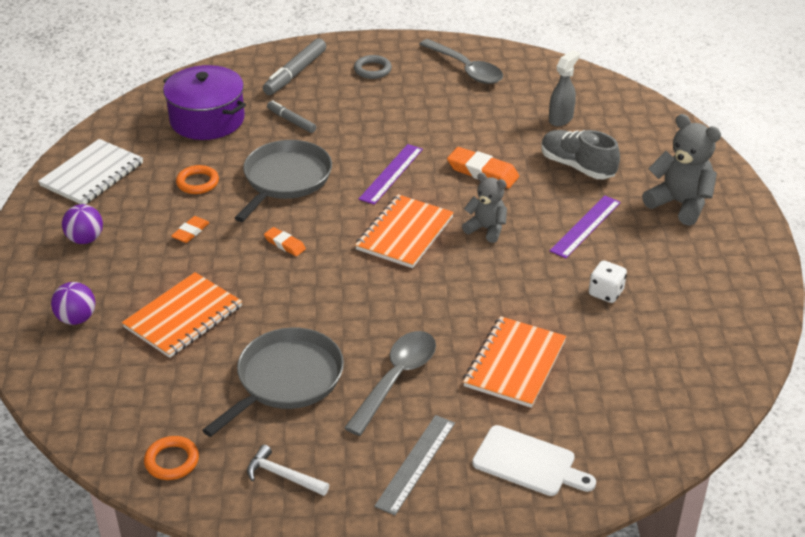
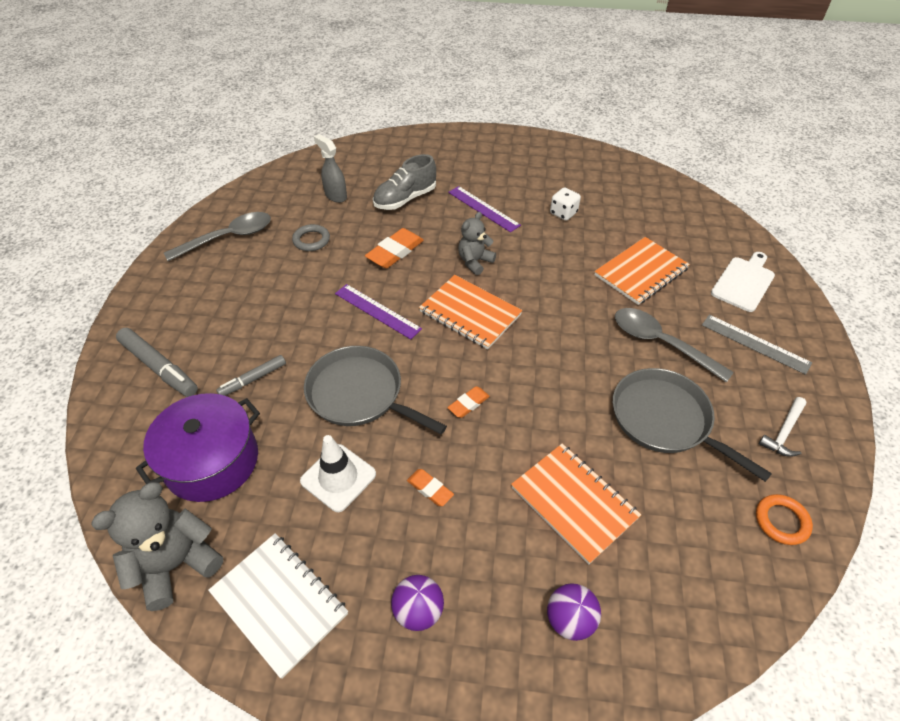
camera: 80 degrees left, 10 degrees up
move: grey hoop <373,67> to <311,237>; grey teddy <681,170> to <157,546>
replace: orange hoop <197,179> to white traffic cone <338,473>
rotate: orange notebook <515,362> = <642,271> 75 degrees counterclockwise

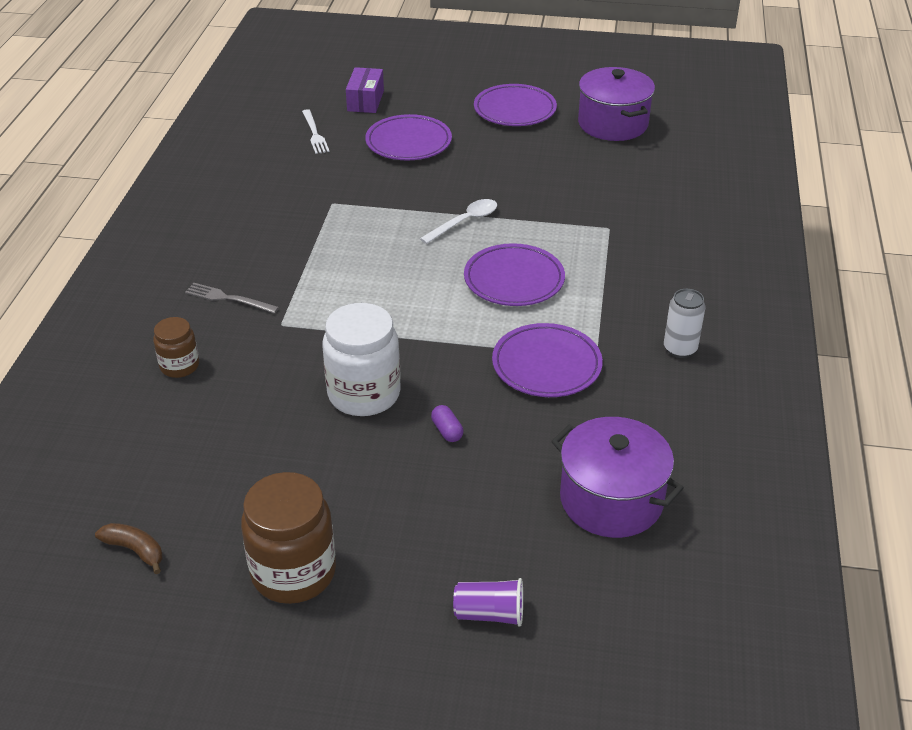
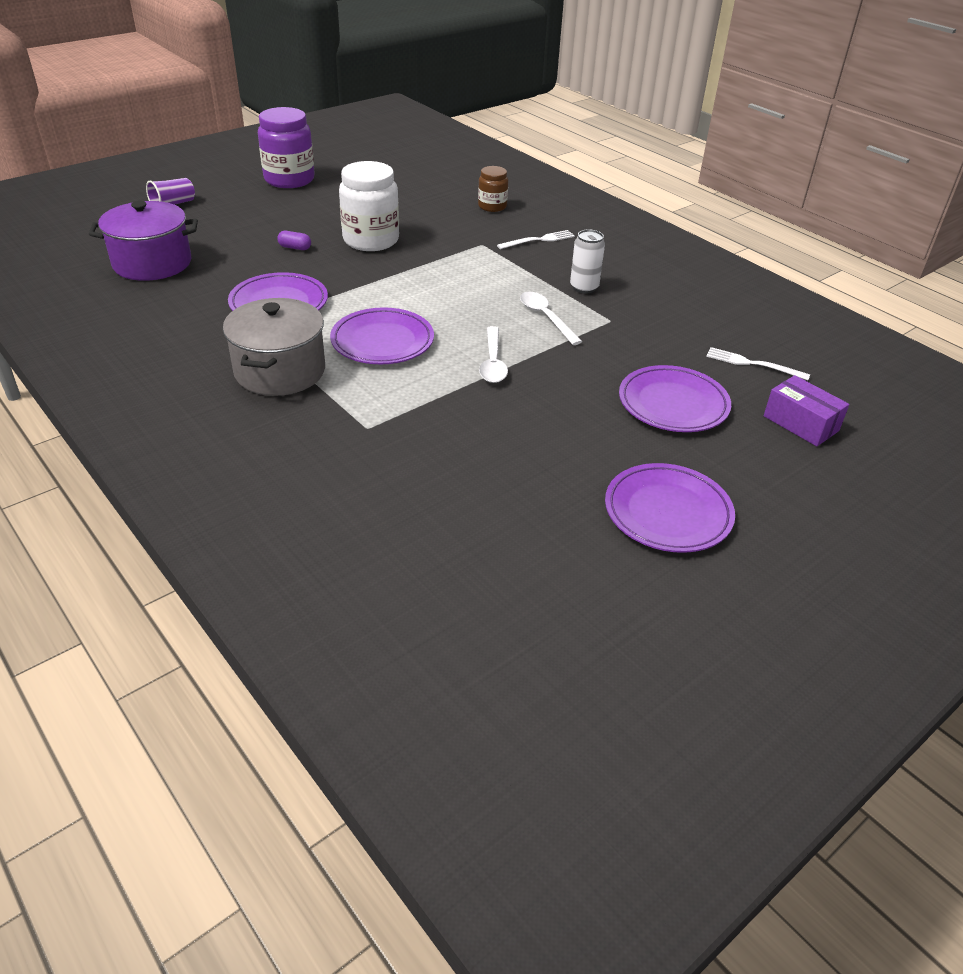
camera: 130 degrees right, 0 degrees up
delete: brown banana fruit <129,548>; royal purple pot <616,104>
insert: grey pot <274,347>; white teaspoon <551,318>
move: white can <685,323> to <587,261>
recolor: grey fork <232,298> to white fork <536,239>; brown jar <288,538> to royal purple jar <286,147>

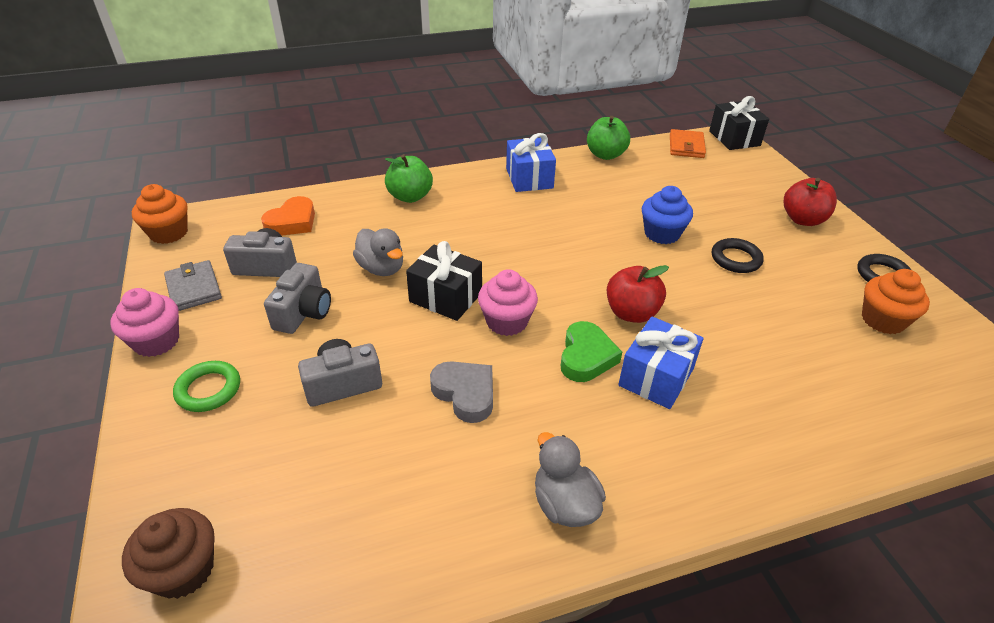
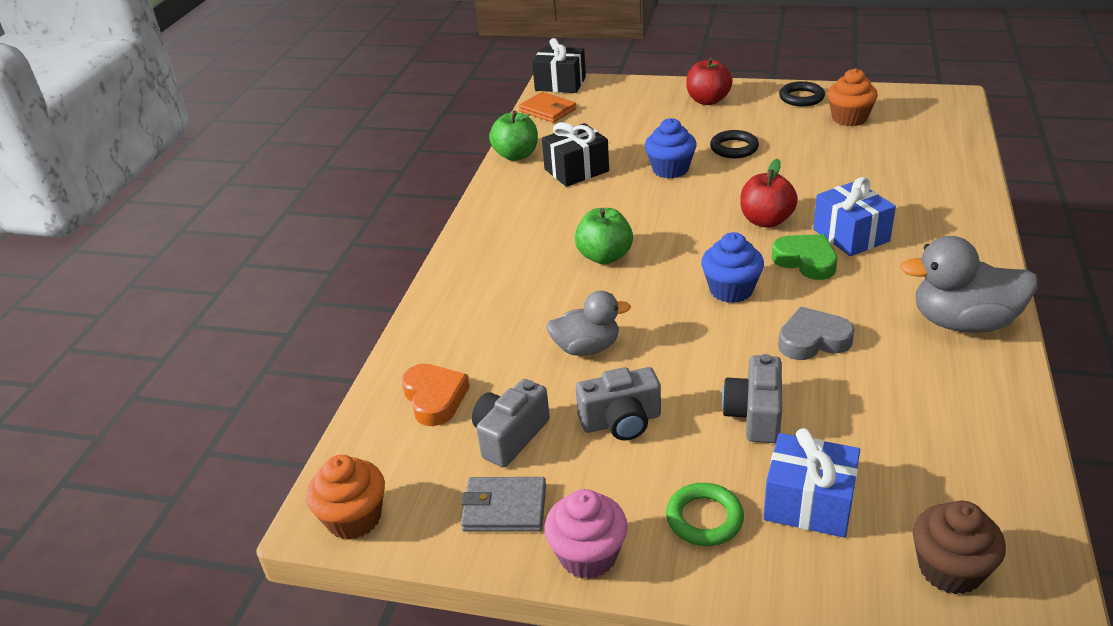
camera: 55 degrees left, 5 degrees down
move: leaf-green apple <409,178> to <603,236>; black present <444,281> to <575,154>; cobalt present <531,162> to <811,483>
recolor: rose-pink muffin <508,302> to cobalt muffin <732,267>
rotate: grey photo camera <297,298> = <618,404> 120 degrees clockwise
resize: grey toy duck <570,479> = <969,284> x1.52

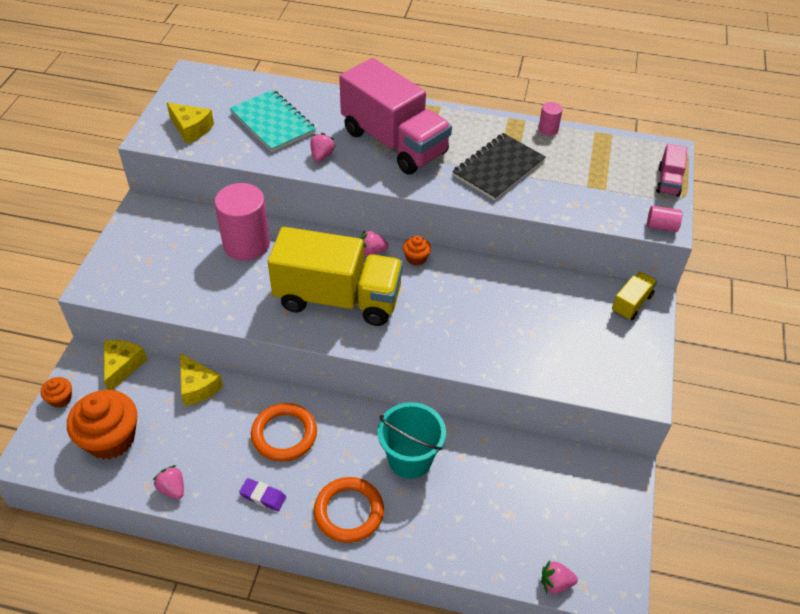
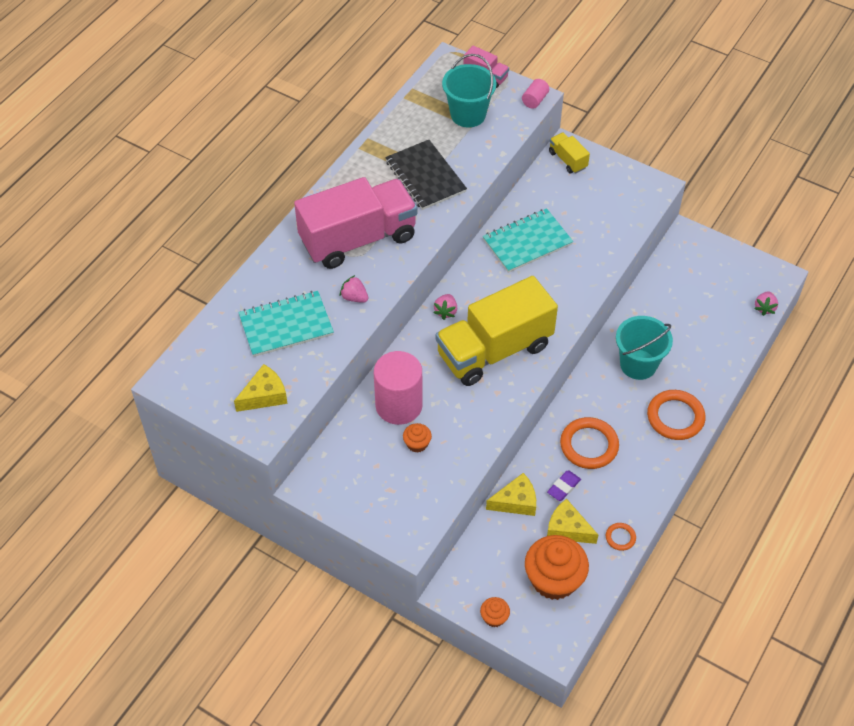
camera: 70 degrees left, 5 degrees up
delete: rose-pink cylinder shape <550,119>
insert: turquoise sand bucket <469,91>; turquoise notebook <528,240>
move: golden piece of cheese <125,365> to <572,521>; royal purple pencil eraser <262,494> to <564,486>; orange muffin <417,251> to <417,438>
replace: rose-pink toy strawberry <168,482> to orange hoop <621,537>
rotate: golden lorry <335,276> = <497,331> 150 degrees counterclockwise

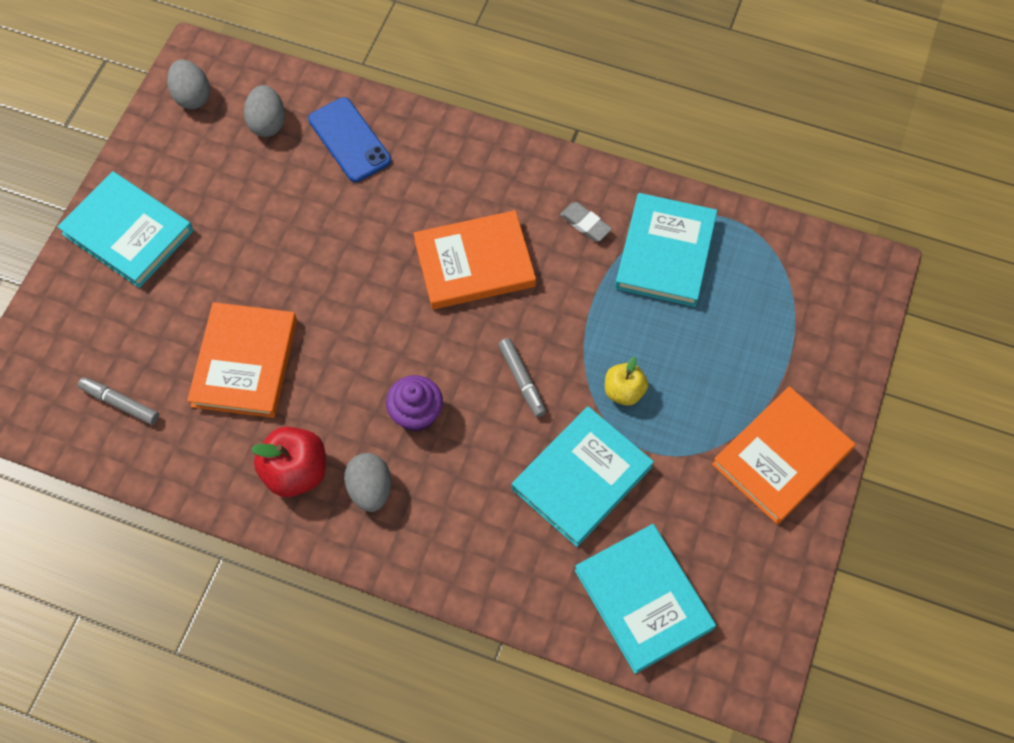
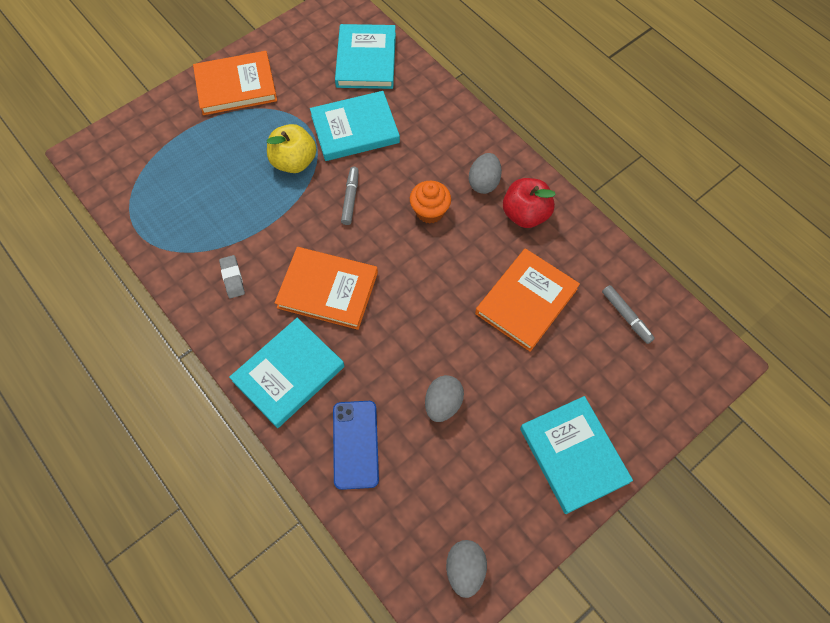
camera: 150 degrees left, 0 degrees up
move: grey egg shape <264,111> to <444,398>; turquoise hardback <666,250> to <287,373>
recolor: royal purple muffin <414,403> to orange muffin <430,202>
resize: golden apple <626,381> = <291,148> x1.58

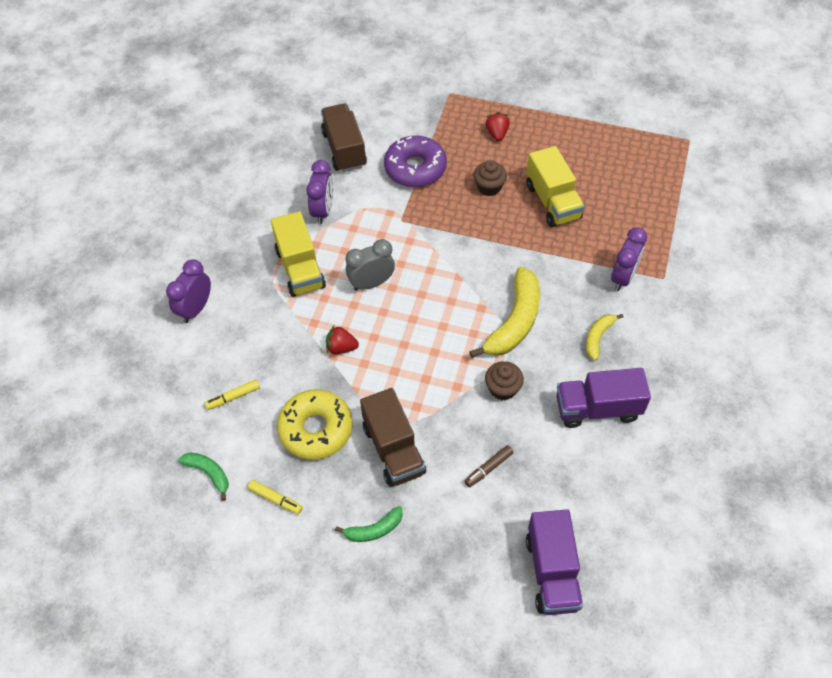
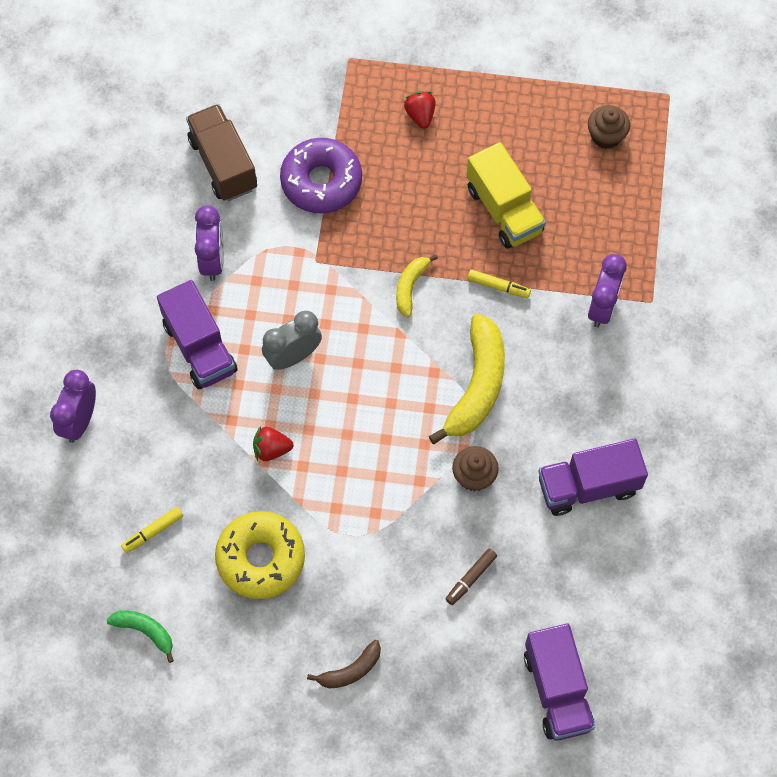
camera: 10 degrees left, 10 degrees up
delete: brown lorry <393,437>
move: golden felt pen <275,497> to <499,283>; brown muffin <490,178> to <609,127>; golden banana fruit <605,337> to <417,285>
recolor: golden lorry <298,254> to royal purple lorry <197,334>; leaf-green banana fruit <369,524> to brown banana fruit <344,664>

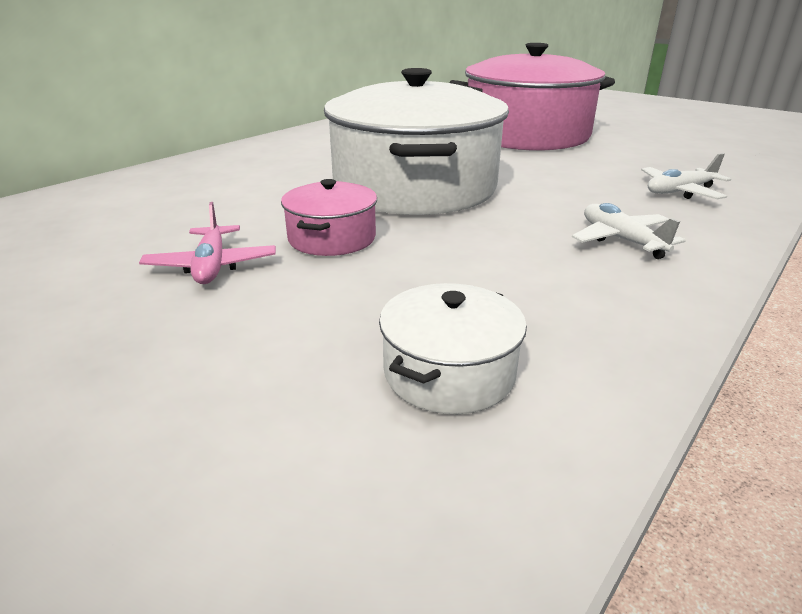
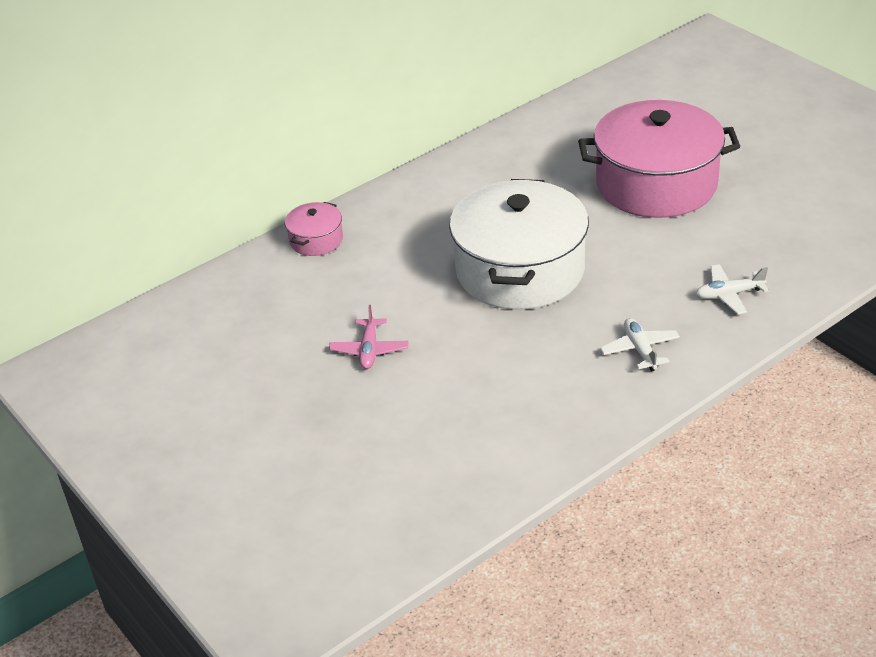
camera: 15 degrees right, 10 degrees up
delete: white pot <453,348>
move: rose-pink pot <329,217> to <314,229>

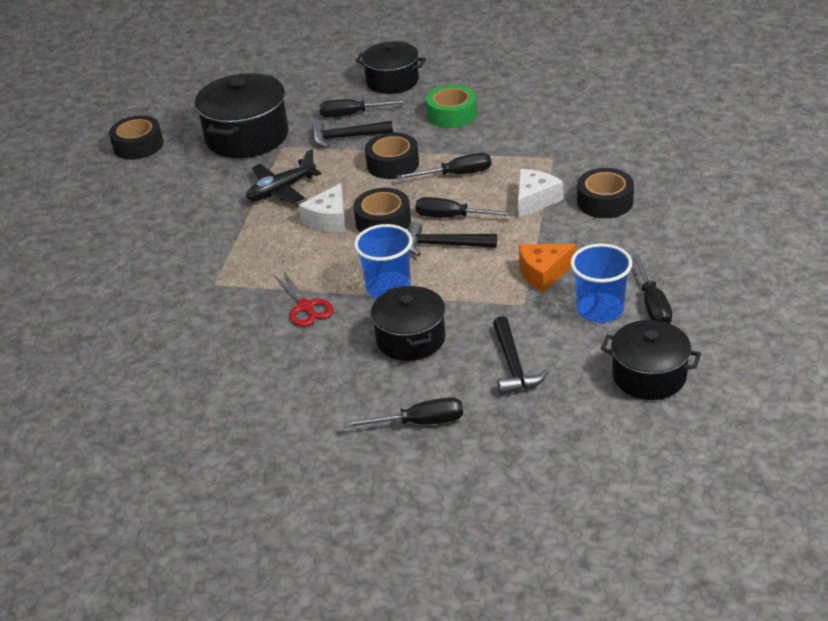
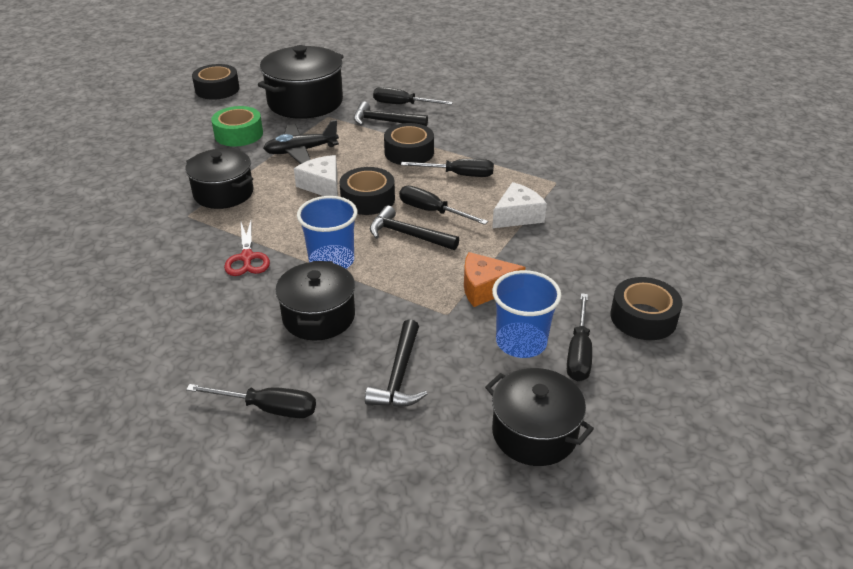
camera: 15 degrees right, 0 degrees up
move: black pot <390,67> to <219,178>; leaf-green tape <451,106> to <237,126>; black tape <605,193> to <646,308>
rotate: white piece of cheese <322,207> = <316,175> 105 degrees clockwise

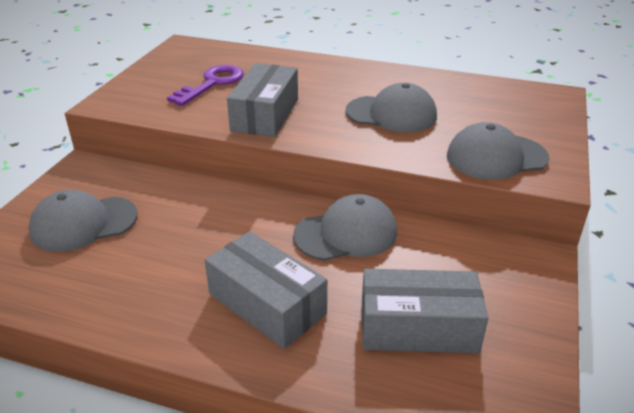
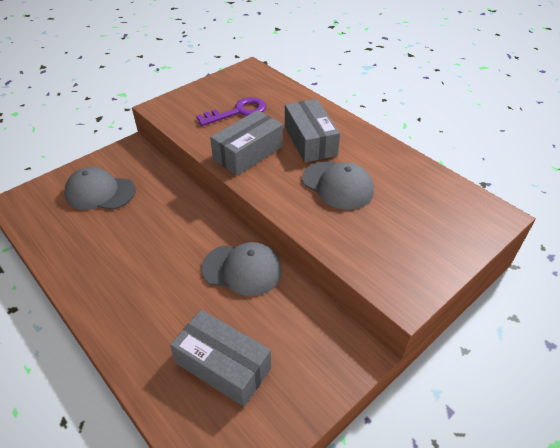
camera: 30 degrees right, 10 degrees up
delete: grey baseball cap <498,151>
move: grey box <266,290> to <312,131>

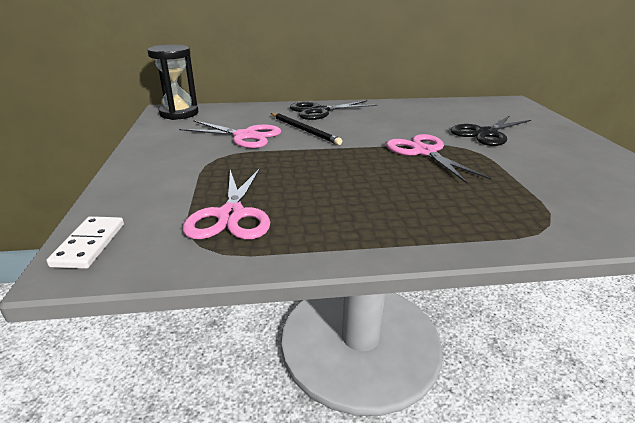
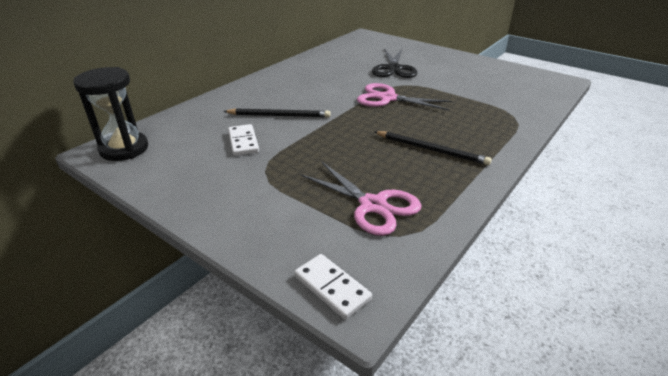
camera: 45 degrees left, 5 degrees up
delete: black shears <333,110>
insert: black lead pencil <433,148>
replace: rose-pink shears <230,134> to white domino <243,140>

